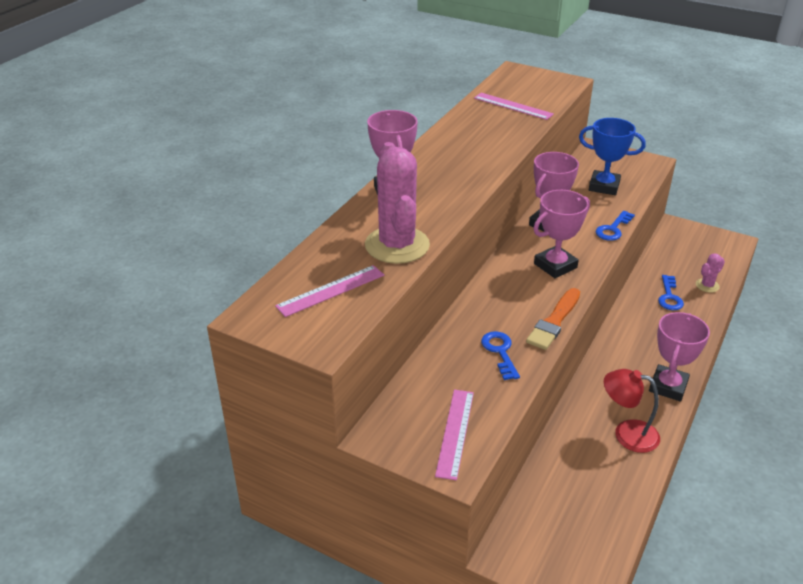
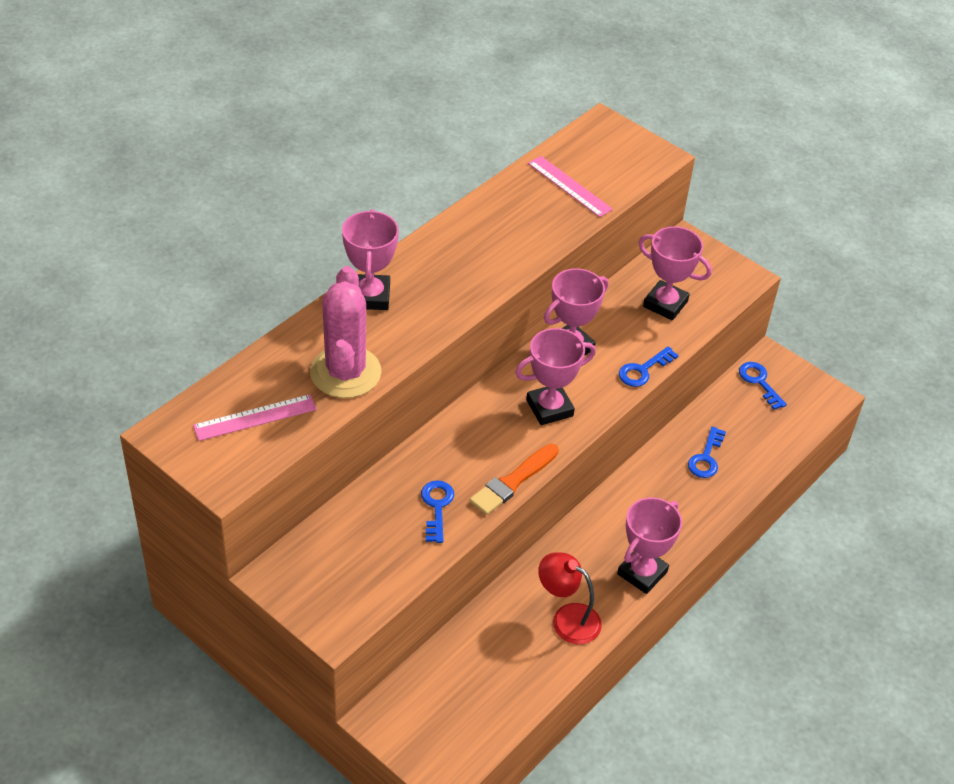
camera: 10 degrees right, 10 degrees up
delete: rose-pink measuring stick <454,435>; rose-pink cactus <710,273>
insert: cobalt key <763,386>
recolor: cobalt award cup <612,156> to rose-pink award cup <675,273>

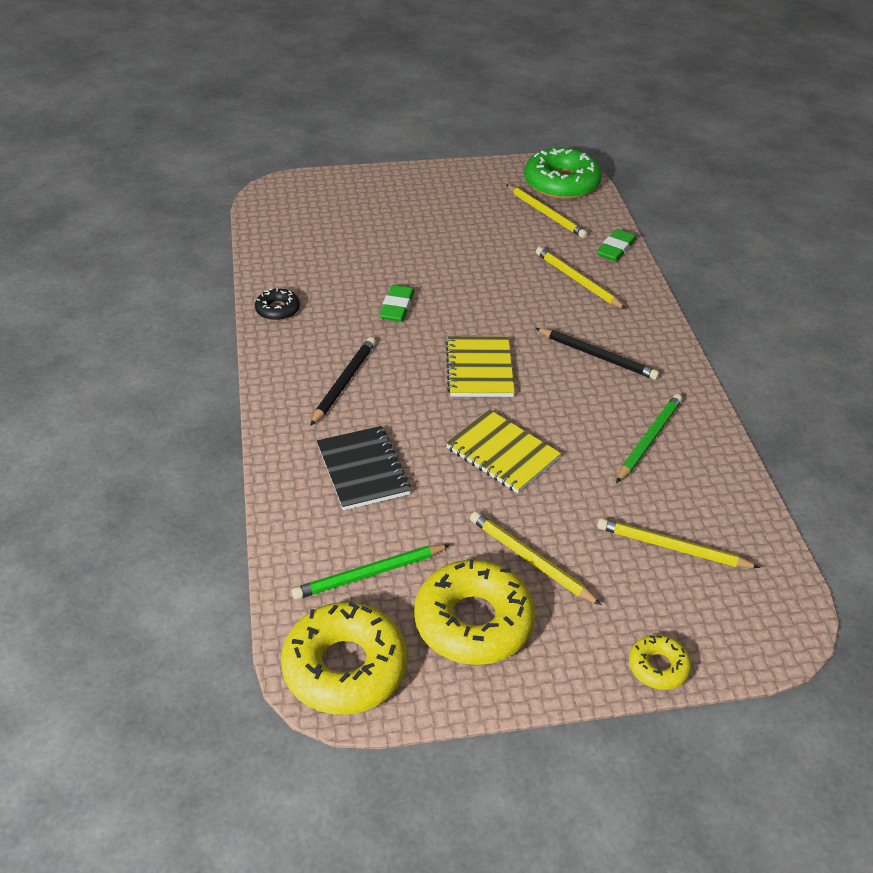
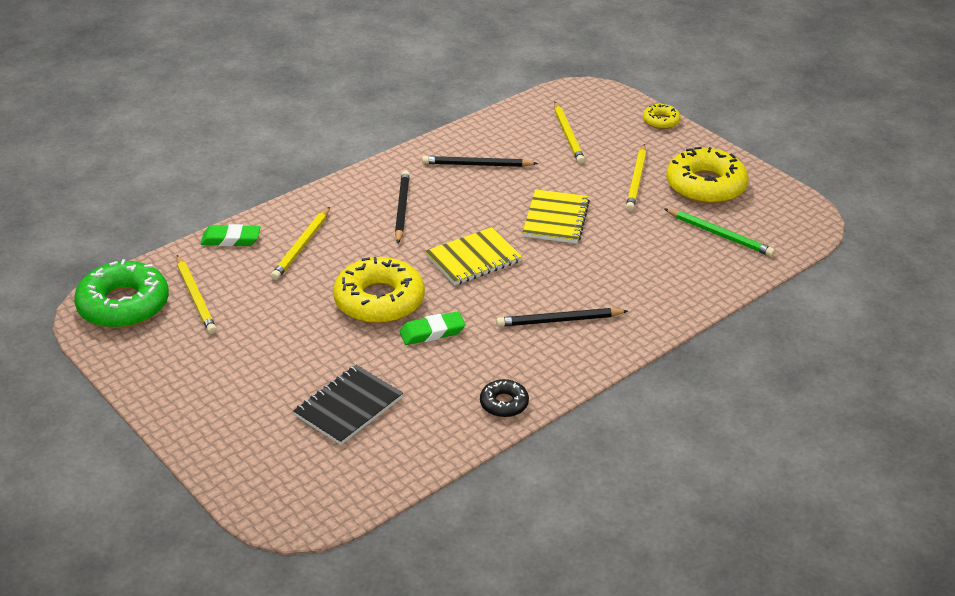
camera: 120 degrees left, 5 degrees down
move: golden donut <344,658> to <379,290>; black notebook <364,468> to <348,405>
recolor: leaf-green lead pencil <649,438> to black lead pencil <480,161>
rotate: golden lead pencil <547,211> = <197,294> 135 degrees clockwise

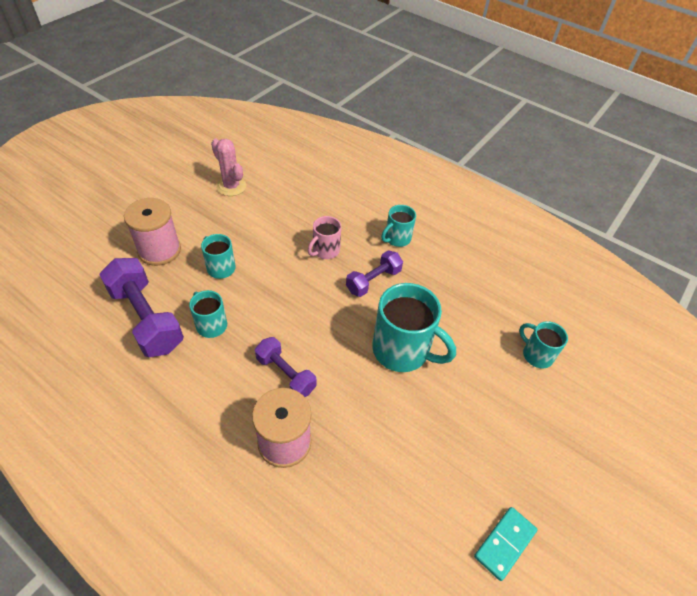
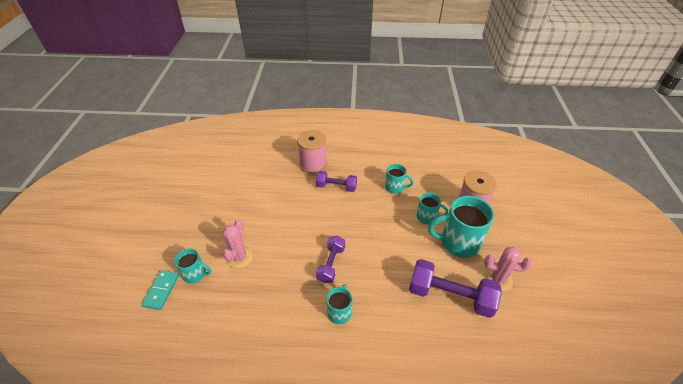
camera: 150 degrees right, 5 degrees down
delete: rose-pink mug <324,237>
insert: rose-pink cactus <238,243>
move: royal purple hand weight <141,307> to <455,288>; turquoise mug <414,327> to <461,227>; turquoise domino <505,544> to <160,290>

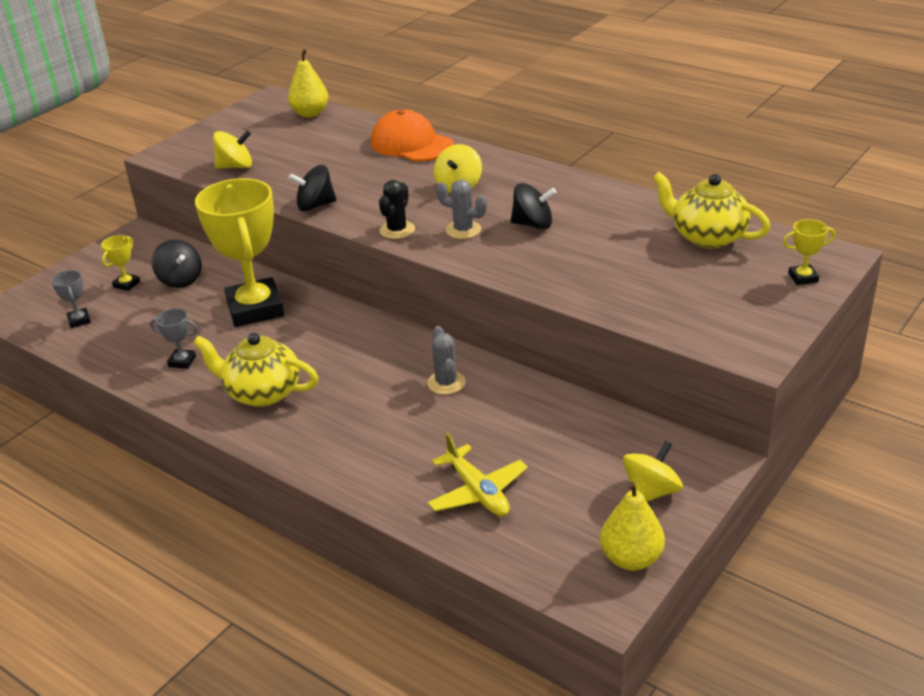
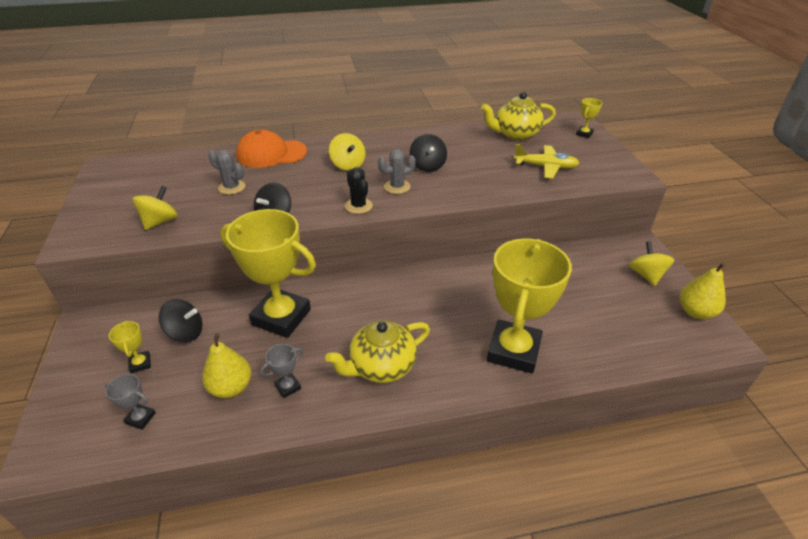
camera: 50 degrees left, 5 degrees up
insert: golden award cup <529,306>
move: golden pear fruit <308,83> to <226,365>; grey cactus <446,360> to <226,172>; golden plane <478,474> to <546,161>
rotate: black toy top <533,206> = <428,153> 120 degrees clockwise

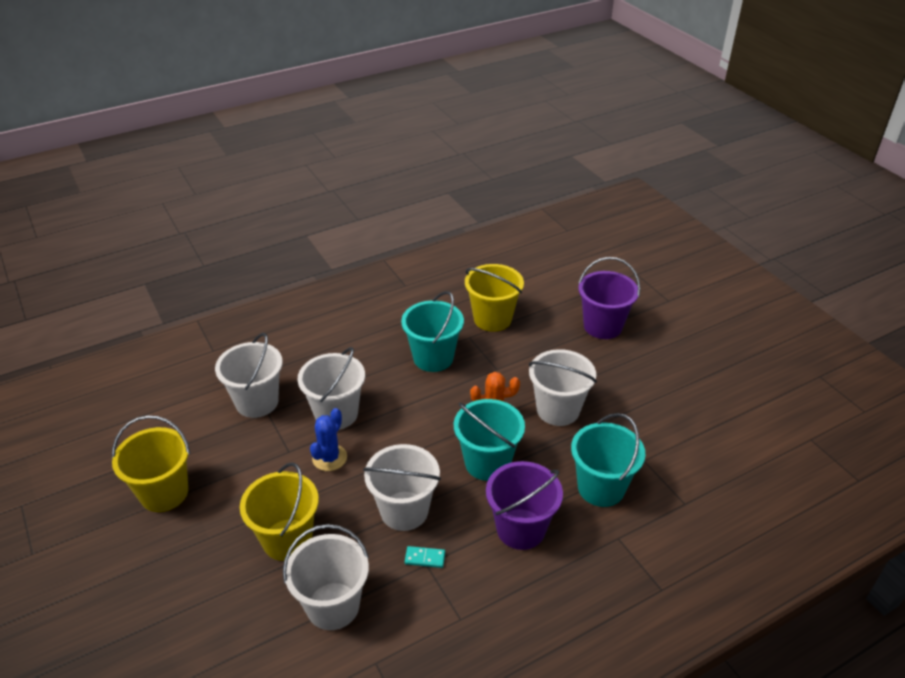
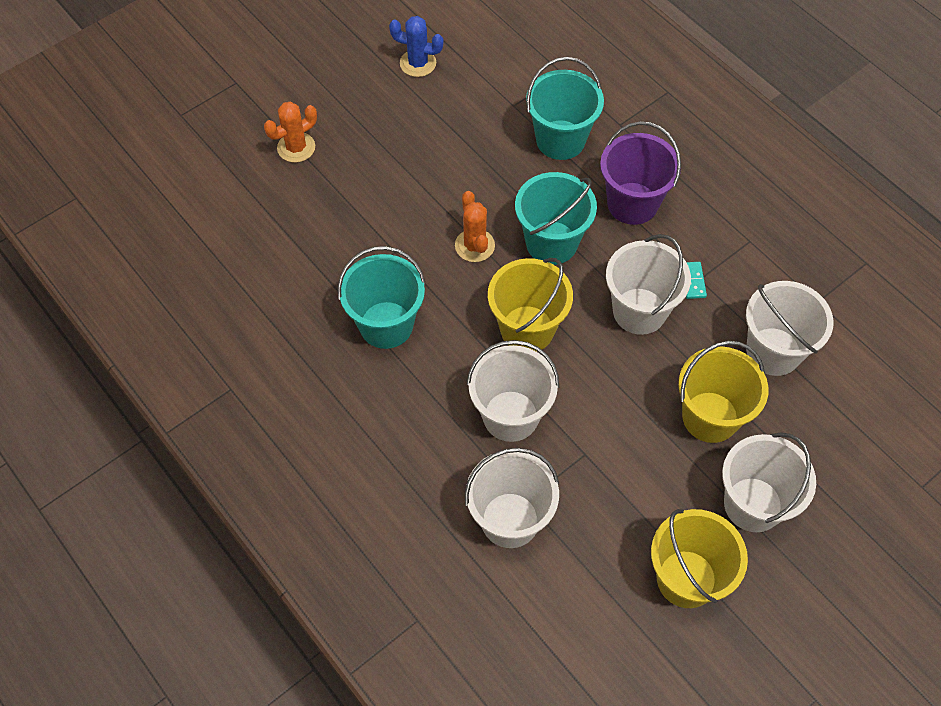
camera: 100 degrees left, 20 degrees up
move: cobalt cactus <328,439> to <416,46>; golden sand bucket <494,297> to <530,305>; white sand bucket <563,387> to <769,482>
replace: royal purple sand bucket <609,298> to orange cactus <290,132>

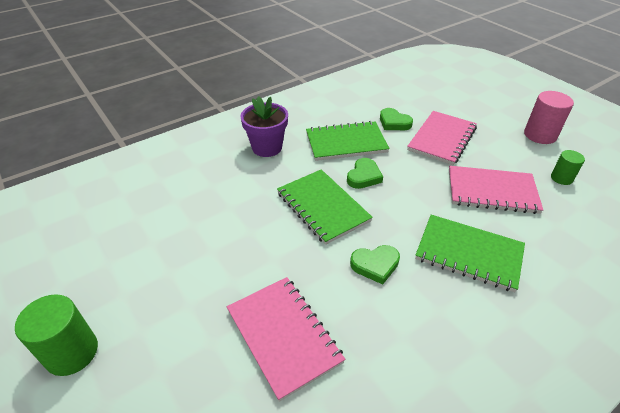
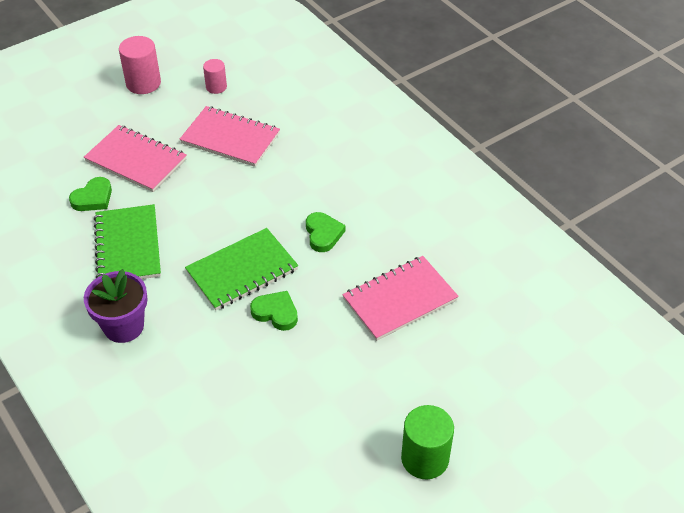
camera: 90 degrees left, 5 degrees up
delete: leaf-green notebook <470,253>
move: leaf-green heart shape <365,173> to <274,311>
recolor: leaf-green cylinder shape <568,167> to rose-pink cylinder shape <215,76>
rotate: rose-pink notebook <496,190> = <230,136> 75 degrees counterclockwise

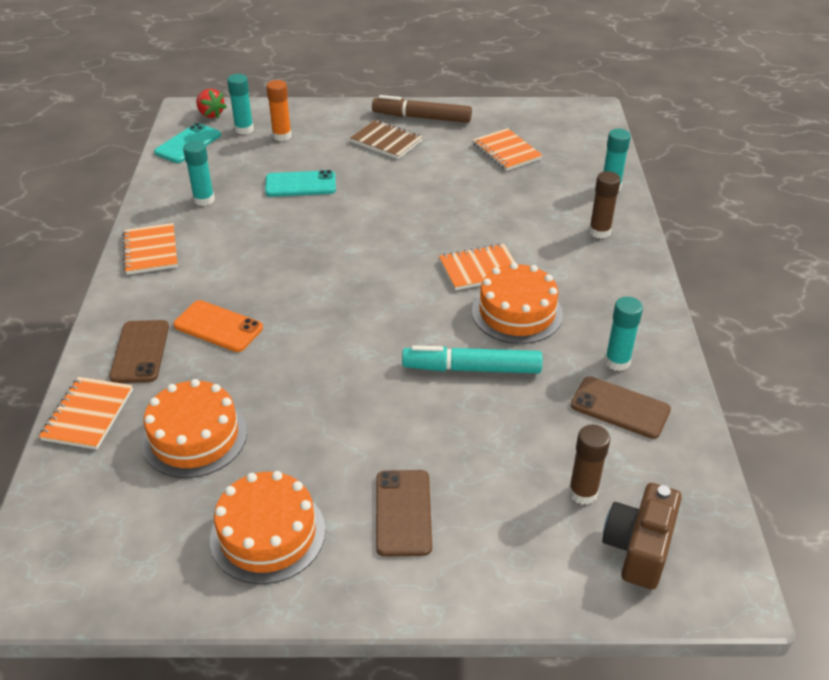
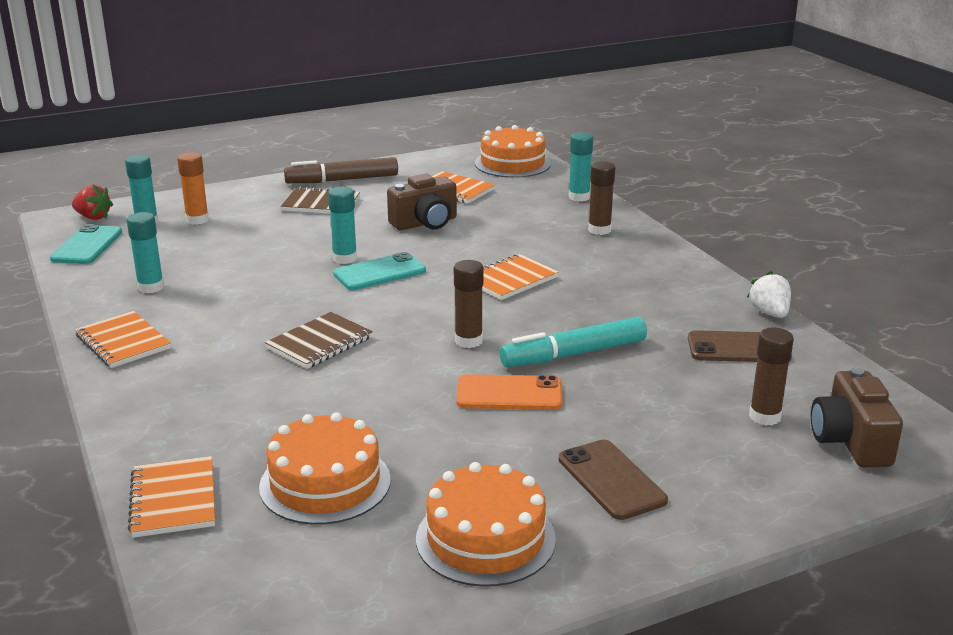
camera: 25 degrees left, 15 degrees down
delete: brown mobile phone <139,351>
insert: brown notebook <319,340>; brown photo camera <422,202>; brown glue stick <469,304>; white toy strawberry <769,294>
move: orange mobile phone <218,326> to <509,392>; turquoise mobile phone <300,183> to <379,271>; orange cake <517,303> to <513,151>; turquoise glue stick <624,334> to <342,225>

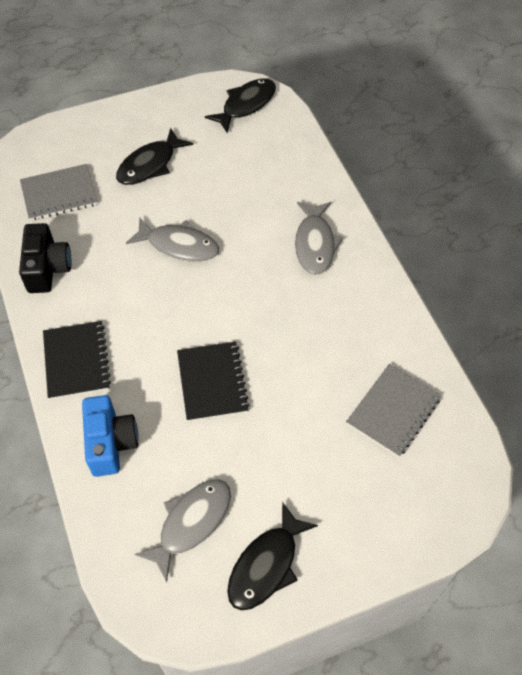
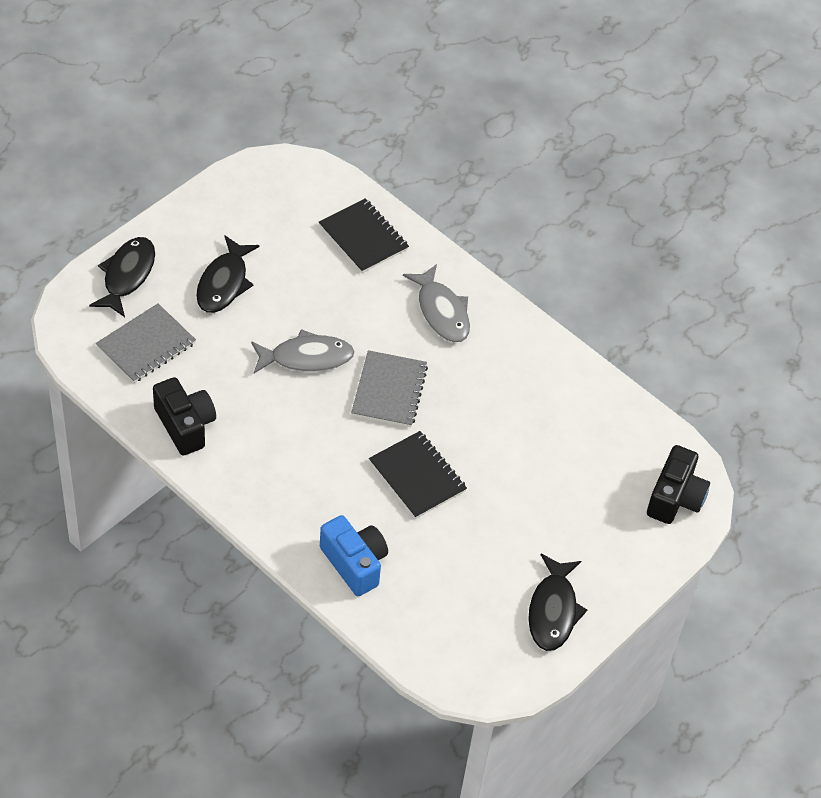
camera: 30 degrees left, 5 degrees down
delete: grey toy fish <183,530>
insert: black photo camera <678,484>
move: black notebook <77,360> to <364,235>; black toy fish <240,105> to <122,277>; grey notebook <393,410> to <389,388>

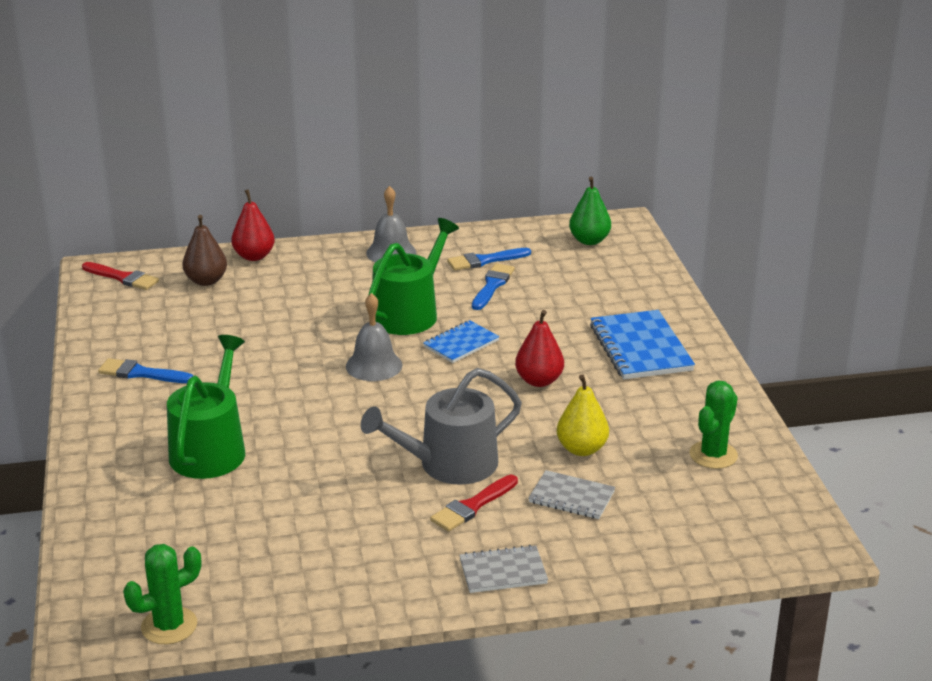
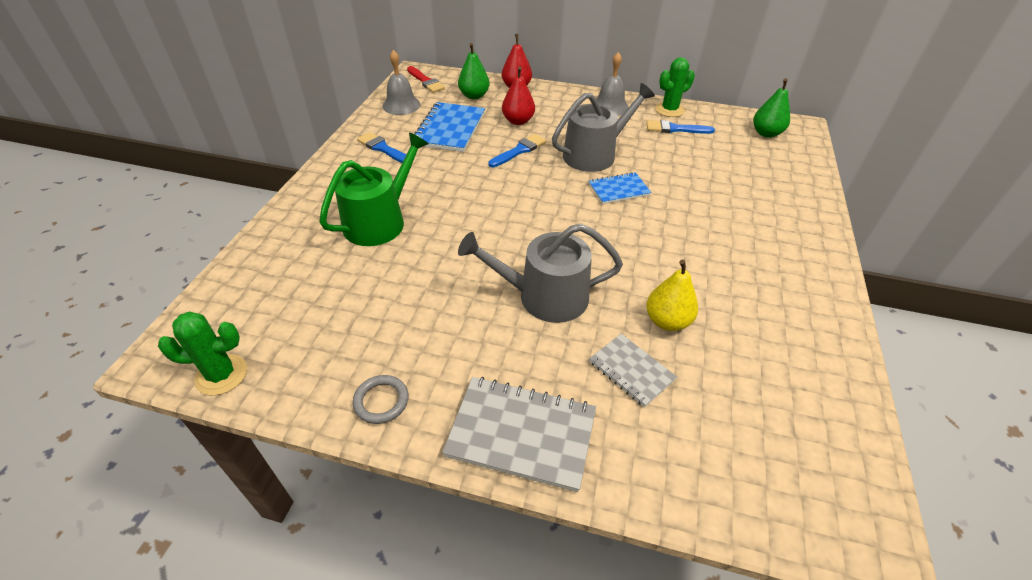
camera: 25 degrees right, 15 degrees up
delete: crimson brush <474,503>
insert: grey hoop <380,399>
move: grey hand bell <374,337> to <401,82>; cobalt brush <493,286> to <517,150>; crimson pear fruit <539,348> to <518,96>; cobalt notebook <642,344> to <449,127>; leaf-green cactus <714,425> to <675,87>
recolor: brown pear fruit <204,250> to leaf-green pear fruit <474,71>; leaf-green watering can <413,276> to grey watering can <603,127>
resize: grey notebook <503,569> = <519,434> x1.68

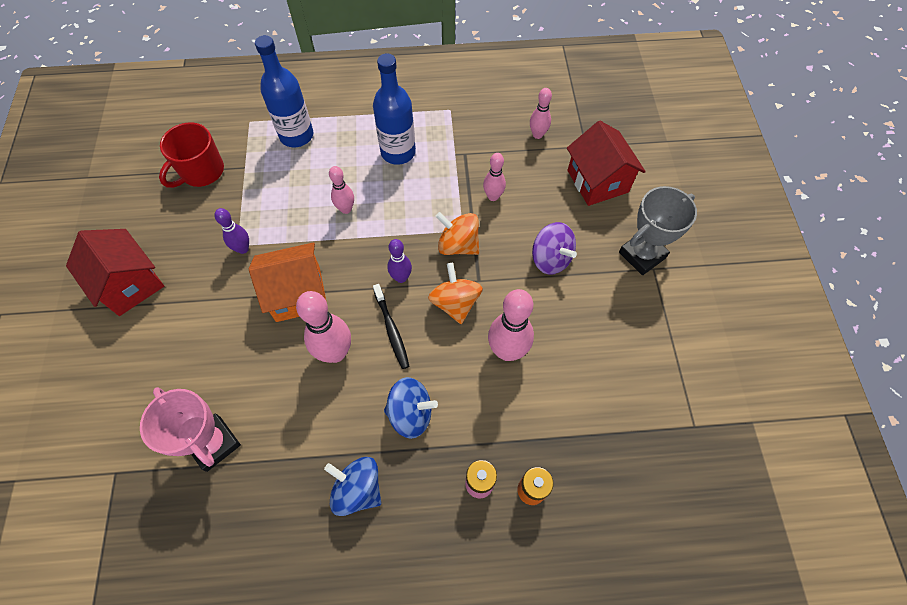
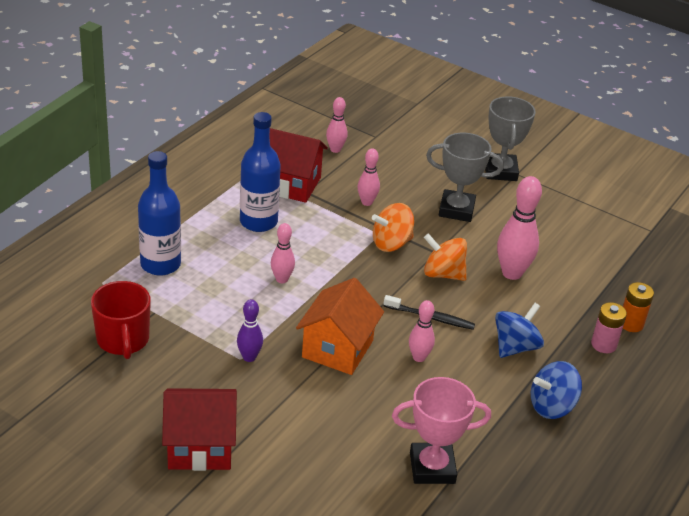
camera: 55 degrees left, 25 degrees down
delete: royal purple tenpin <399,261>
move: crimson cottage <606,163> to <299,165>
replace: royal purple toy top <554,248> to grey award cup <465,177>
resize: rose-pink tenpin <323,327> = <422,331> x0.58

